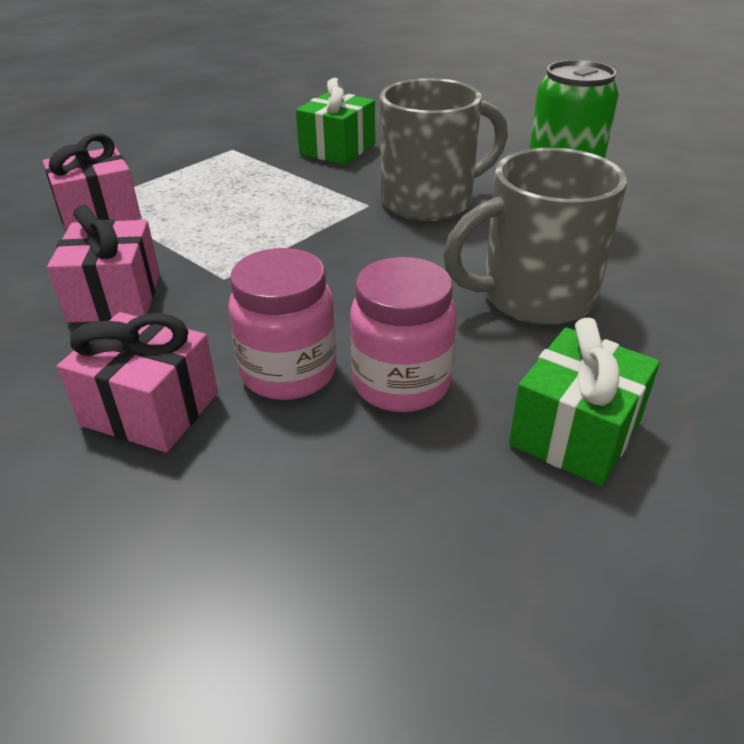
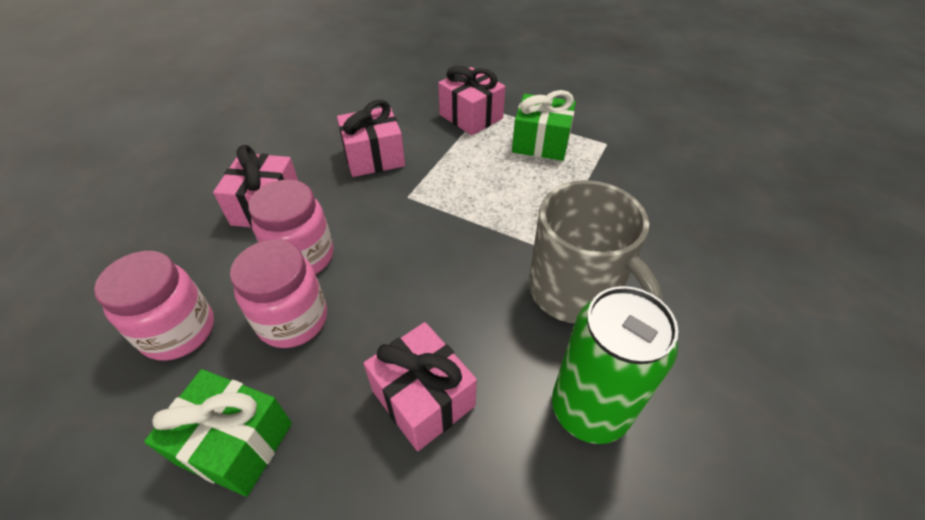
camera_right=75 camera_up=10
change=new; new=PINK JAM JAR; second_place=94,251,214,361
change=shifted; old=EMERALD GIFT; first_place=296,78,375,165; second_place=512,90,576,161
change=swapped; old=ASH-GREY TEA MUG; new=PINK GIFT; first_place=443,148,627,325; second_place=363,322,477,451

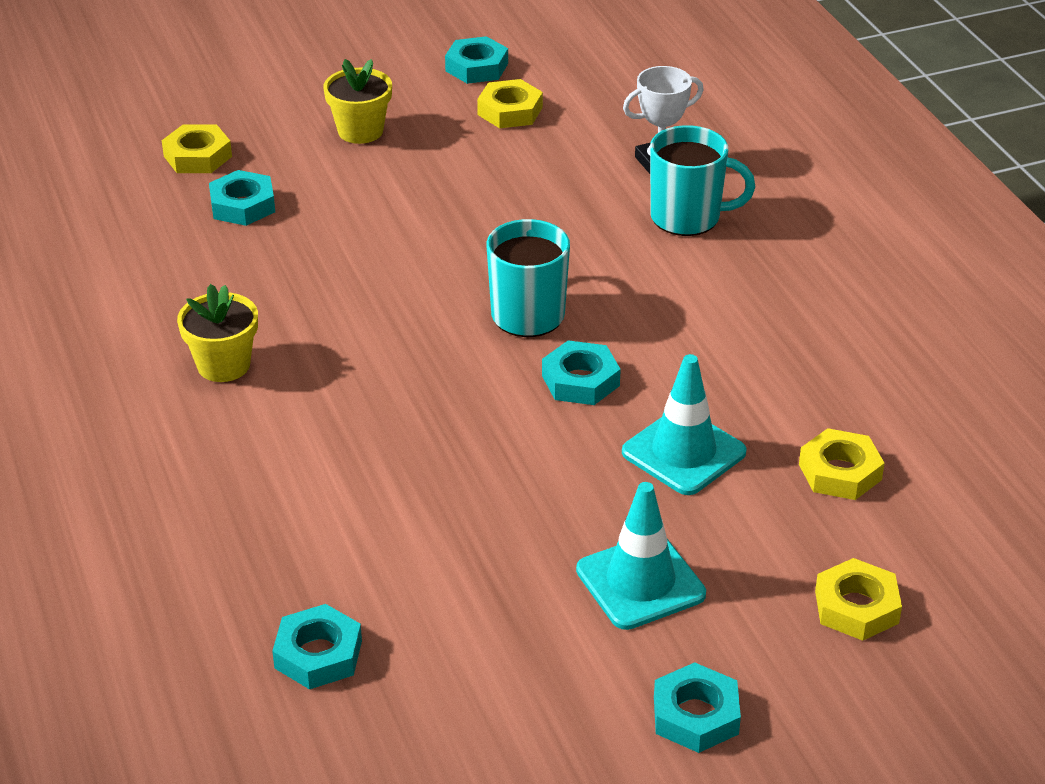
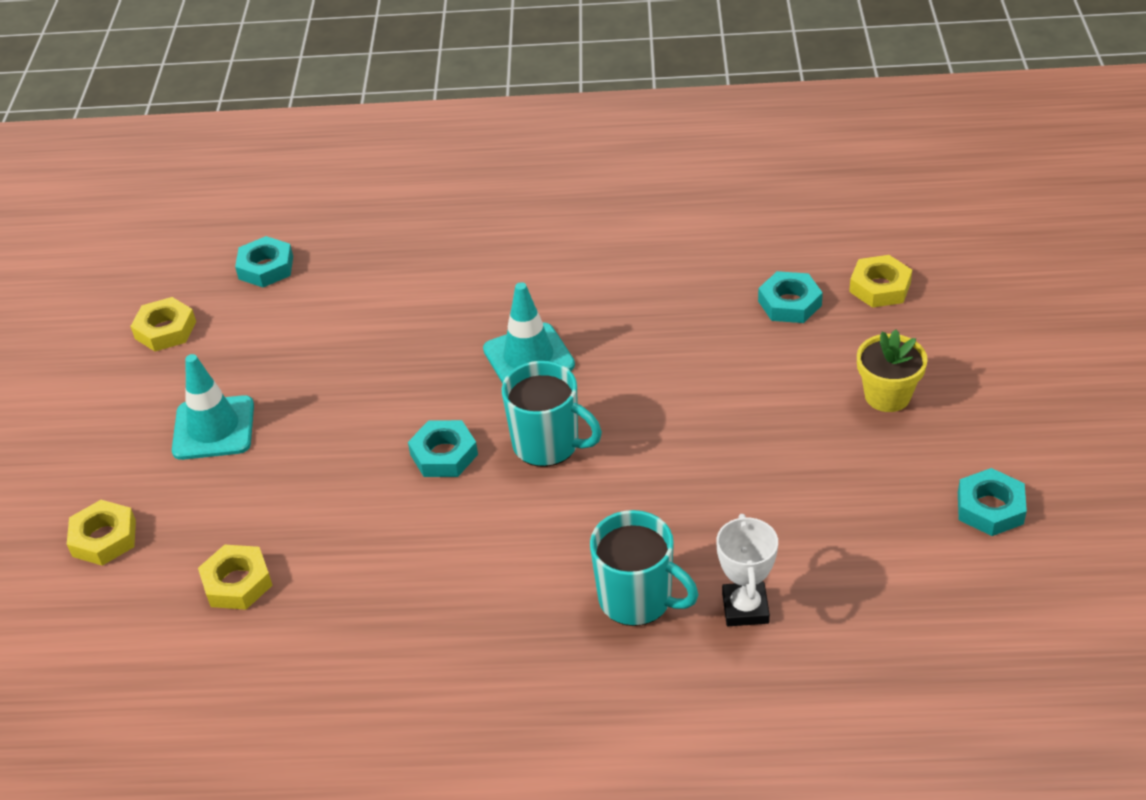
camera_right=115 camera_up=5
change=gone; old=BRIGHT YELLOW POTTED PLANT; first_place=177,284,258,382
change=gone; old=AQUA HEX NUT; first_place=654,662,741,753
change=shifted; old=BRIGHT YELLOW HEX NUT; first_place=477,79,543,128; second_place=130,297,196,351
change=shifted; old=AQUA TRAFFIC CONE; first_place=622,354,747,495; second_place=483,282,575,384
change=rotated; old=AQUA TEA MUG; first_place=650,125,755,236; second_place=590,510,698,626; degrees=-90

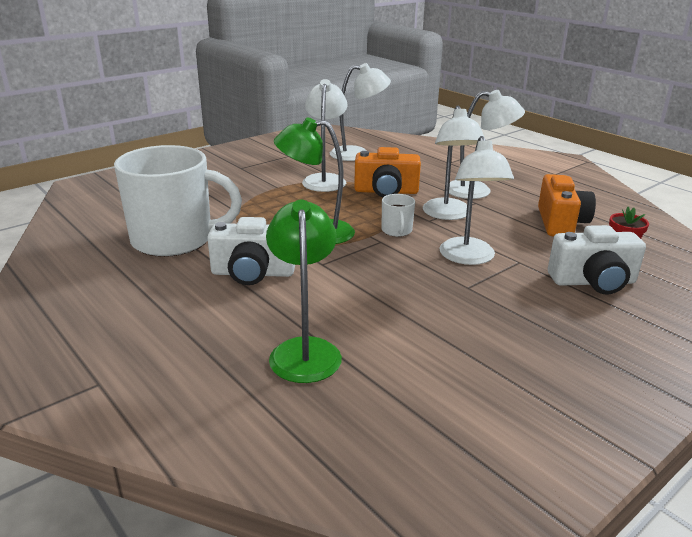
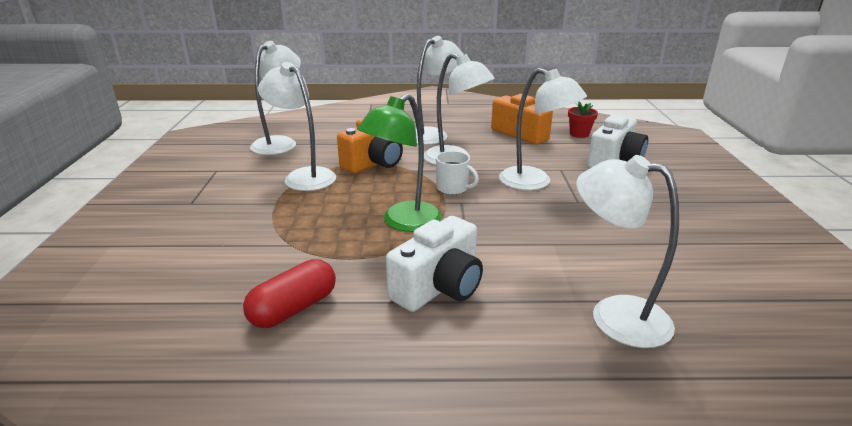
camera_right=-50 camera_up=0
change=swapped; old=PURE WHITE TEA MUG; new=SCARLET PILL SHAPE; first_place=114,145,242,257; second_place=243,259,336,328
change=repainted; old=EMERALD READING LAMP; new=PURE WHITE READING LAMP; first_place=266,200,342,383; second_place=576,155,679,348

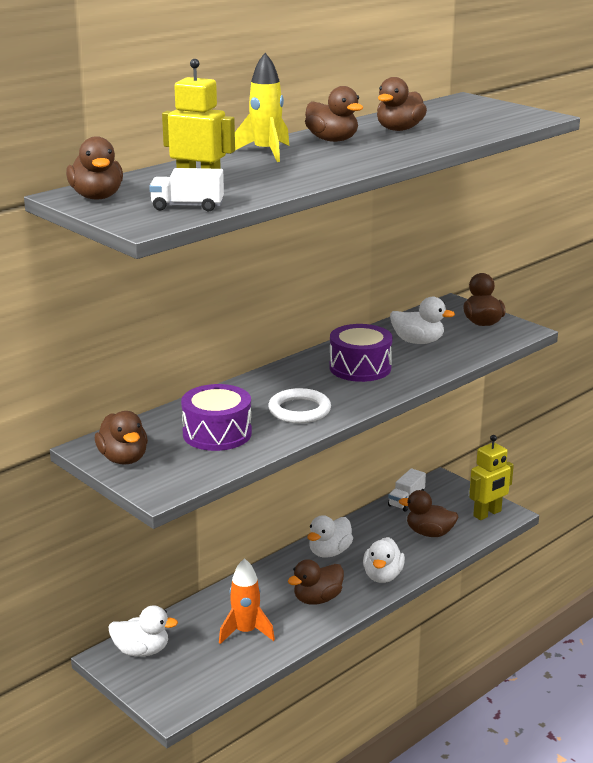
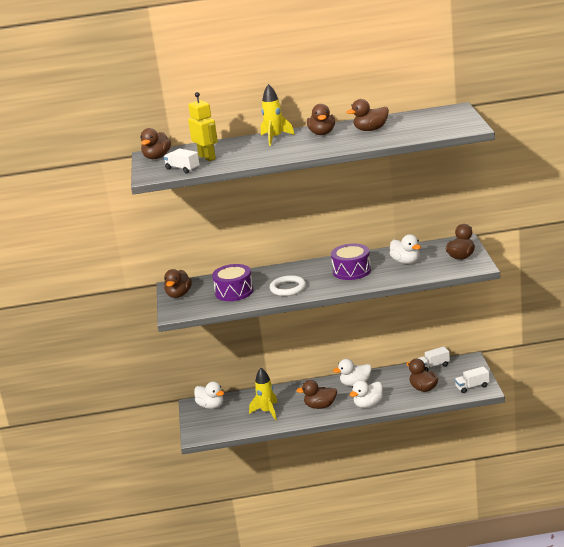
camera_right=40 camera_up=0
change=swapped; old=BRIGHT YELLOW TOY ROBOT; new=PURE WHITE TOY TRUCK; first_place=469,435,514,520; second_place=455,366,490,393
change=repainted; old=ORANGE-COLOURED SPACESHIP; new=BRIGHT YELLOW SPACESHIP; first_place=219,558,275,644; second_place=249,368,278,420

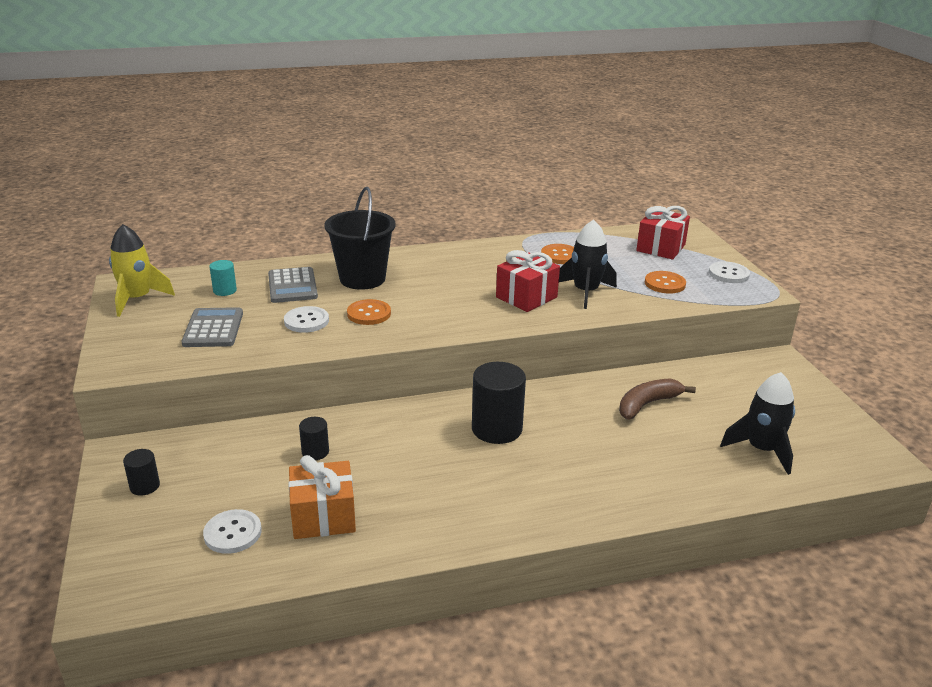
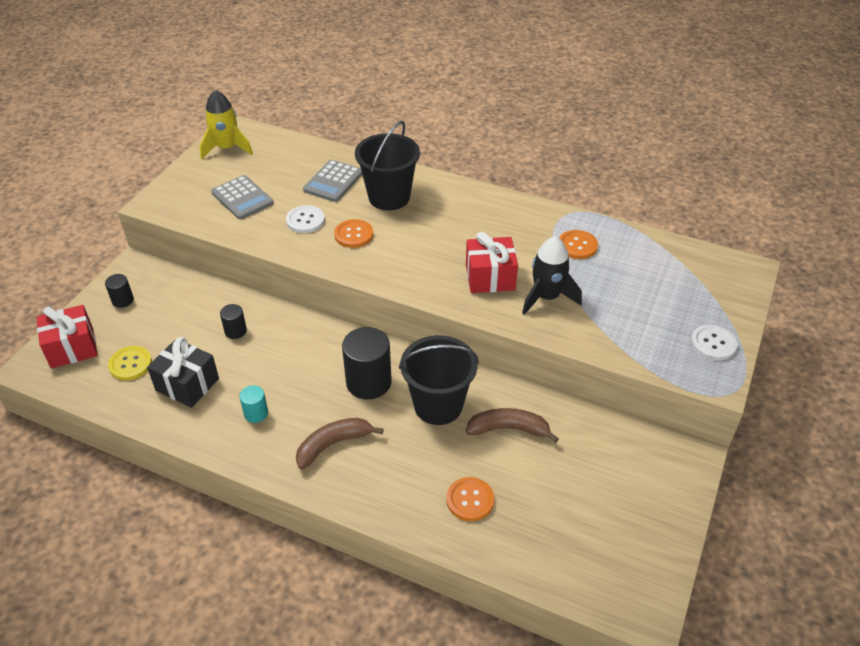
camera_right=40 camera_up=15
change=gone; old=BLACK SPACESHIP; first_place=720,372,795,475
change=new; new=DARK BROWN BANANA; second_place=296,418,384,469
change=new; new=BLACK BUCKET; second_place=399,335,479,425
change=shifted; old=AQUA CYLINDER SHAPE; first_place=209,260,237,296; second_place=239,385,268,423
change=shifted; old=SCARLET GIFT; first_place=636,206,690,259; second_place=37,305,98,368
change=shifted; old=ORANGE-COLOURED SEWING BUTTON; first_place=645,271,686,294; second_place=446,477,494,521
change=repainted; old=PURE WHITE SEWING BUTTON; new=BRIGHT YELLOW SEWING BUTTON; first_place=203,509,262,554; second_place=108,346,152,380
change=repainted; old=ORANGE-COLOURED GIFT; new=BLACK GIFT; first_place=288,455,356,539; second_place=147,337,219,408
change=rotated; old=ASH-GREY CALCULATOR; first_place=182,307,243,347; second_place=211,175,274,220; degrees=105

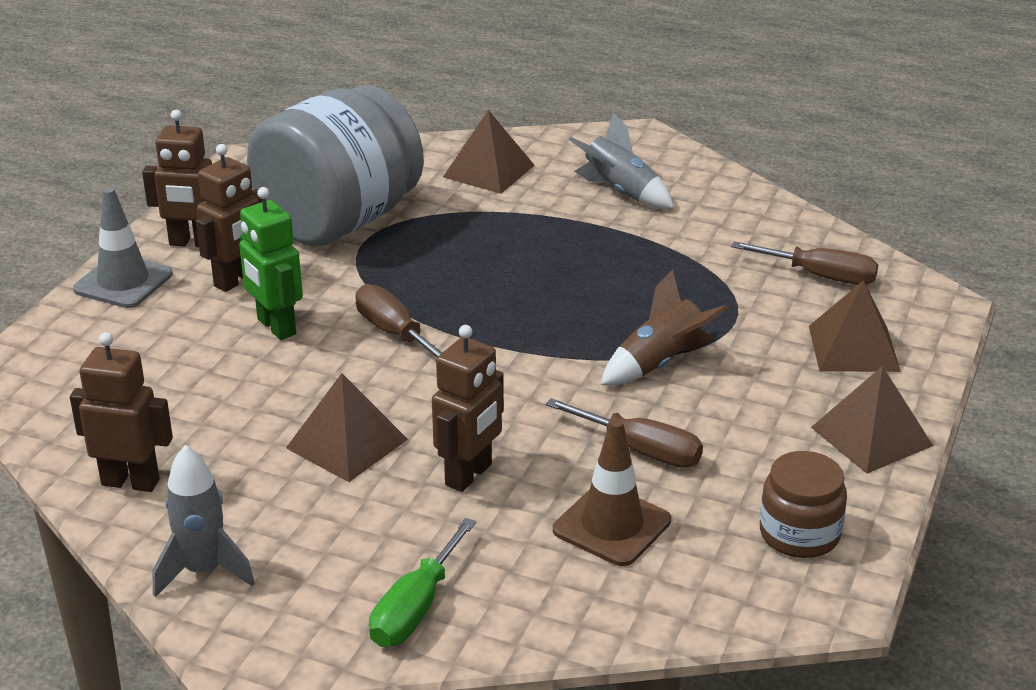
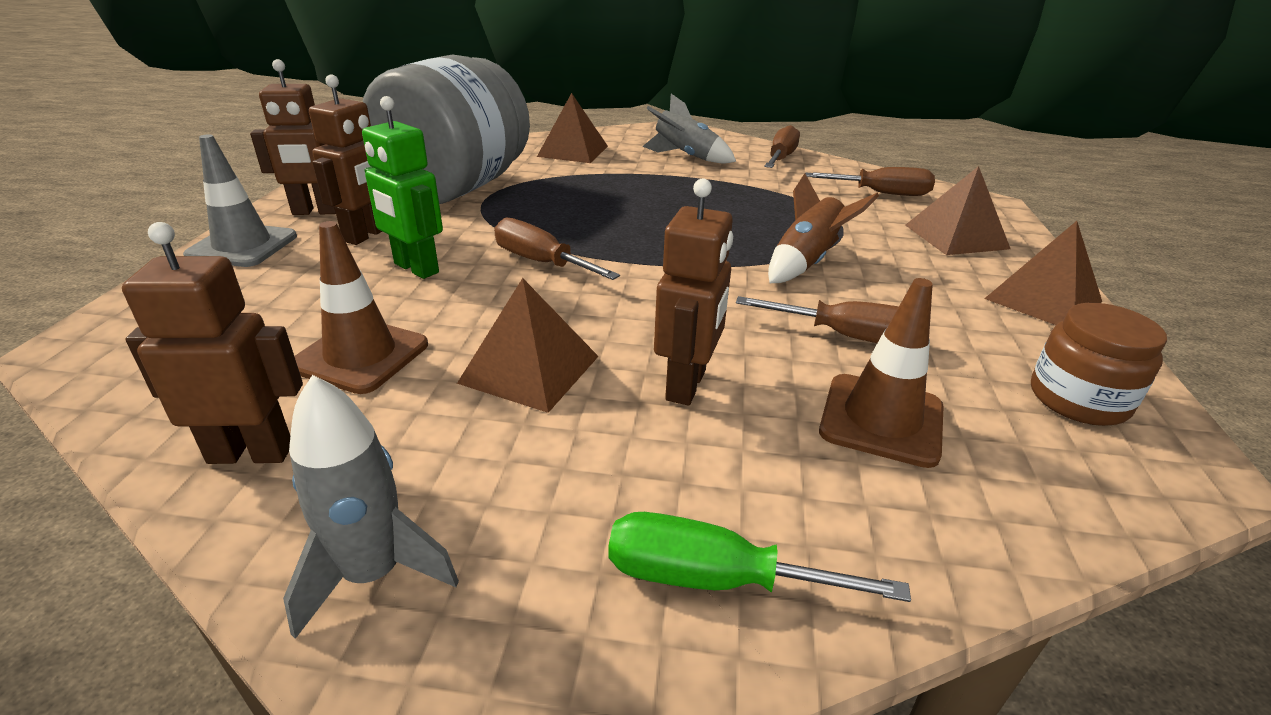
camera_right=-15 camera_up=0
change=new; new=DARK BROWN TRAFFIC CONE; second_place=294,221,428,394
change=new; new=DARK BROWN FLAT SCREWDRIVER; second_place=764,125,800,168
change=rotated; old=EMERALD FLAT SCREWDRIVER; first_place=369,518,476,647; second_place=608,512,911,602; degrees=90

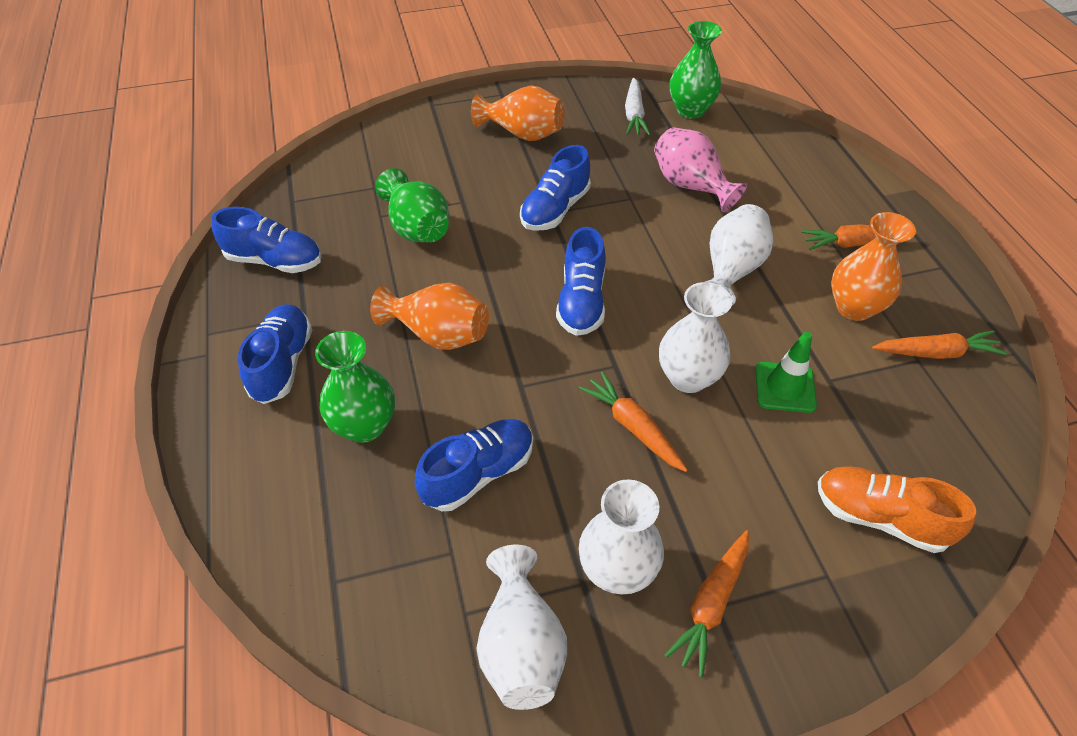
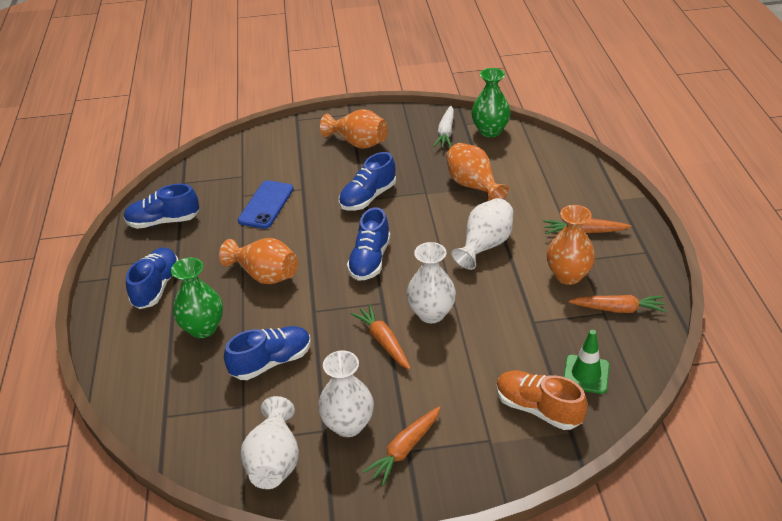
camera_right=10 camera_up=-10
change=shifted; old=EMERALD TRAFFIC CONE; first_place=755,331,817,413; second_place=564,330,610,394
change=swapped; old=EMERALD TALL VASE; new=BLUE MOBILE PHONE; first_place=375,168,449,242; second_place=238,180,294,229
change=repainted; old=PINK TALL VASE; new=ORANGE-COLOURED TALL VASE; first_place=654,127,747,212; second_place=446,143,509,201
change=rotated; old=BLUE SHOE; first_place=211,207,321,273; second_place=123,184,199,229; degrees=150

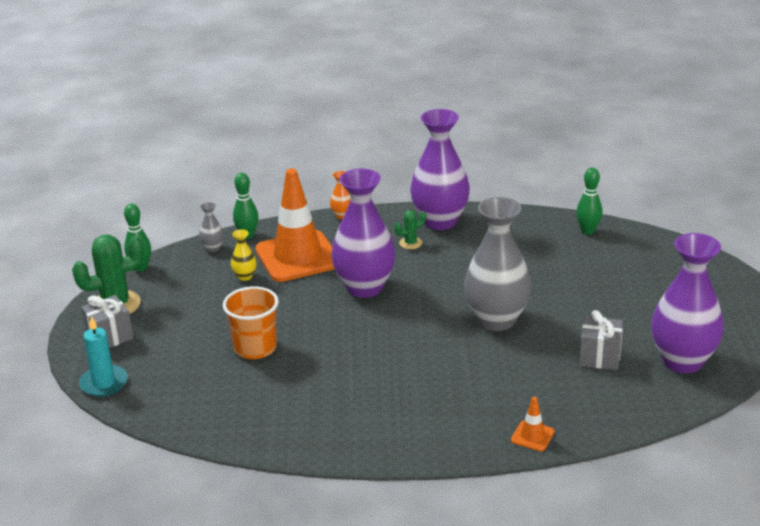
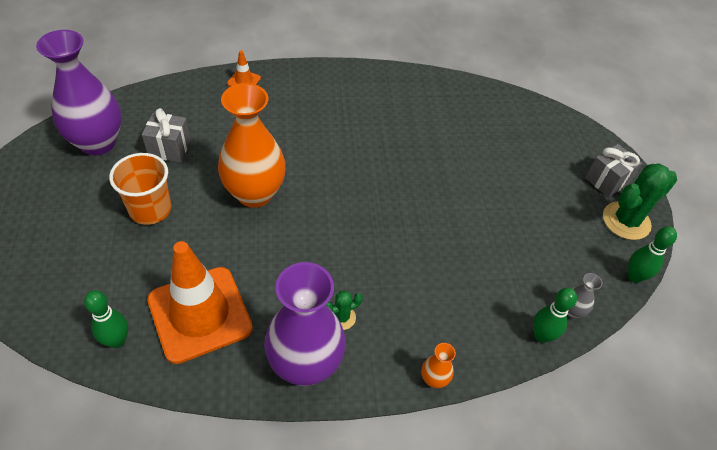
camera_right=170 camera_up=20
change=gone; old=AQUA WAX CANDLE; first_place=79,316,128,397
change=gone; old=BRIGHT YELLOW TALL VASE; first_place=231,230,257,281
change=gone; old=ROYAL PURPLE TALL VASE; first_place=331,169,395,298
change=shifted; old=ORANGE-COLOURED BEAKER; first_place=223,286,279,359; second_place=109,153,172,225
change=shifted; old=ORANGE-COLOURED TRAFFIC CONE; first_place=255,169,334,282; second_place=147,241,253,364
change=repainted; old=ASH-GREY TALL VASE; new=ORANGE-COLOURED TALL VASE; first_place=464,197,532,331; second_place=218,83,286,208

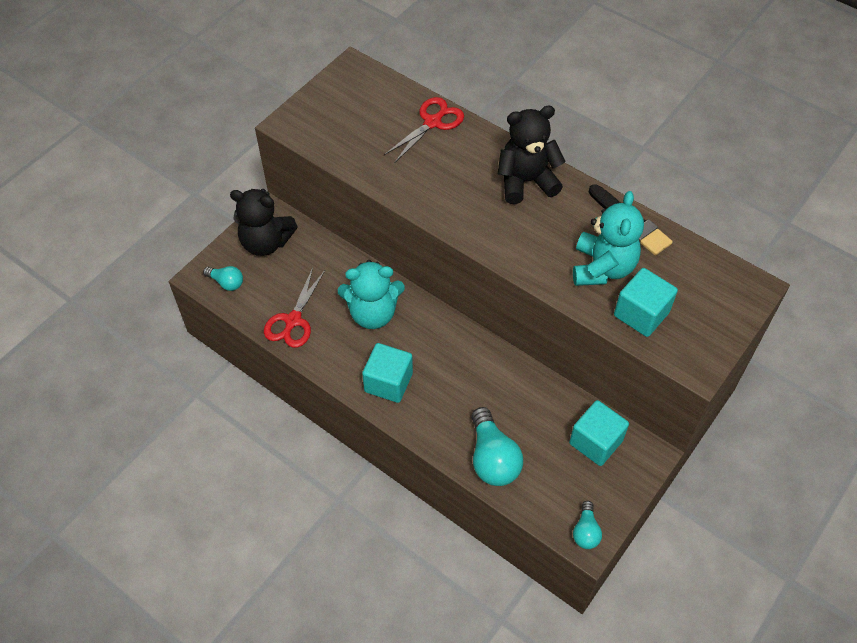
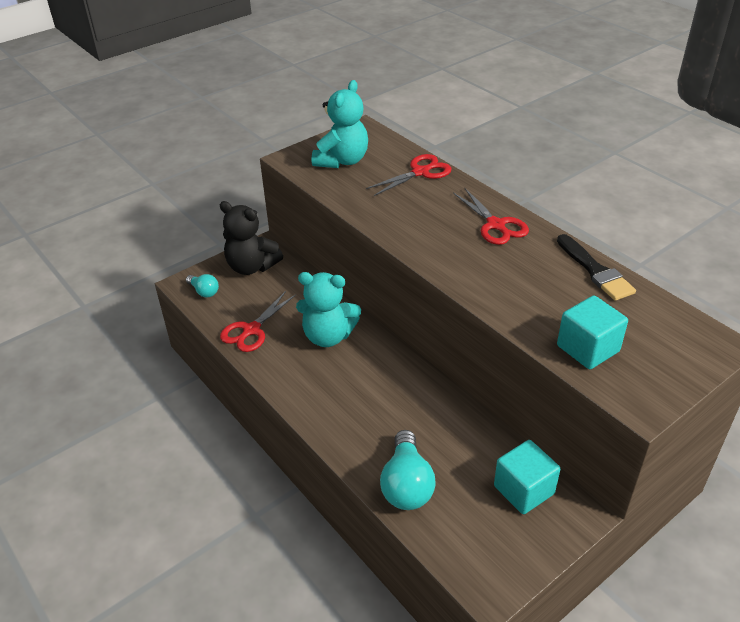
camera_right=15 camera_up=-15
change=gone; old=AQUA BLOCK; first_place=362,343,413,403
change=gone; old=AQUA LIGHT BULB; first_place=573,501,602,549
change=shifted; old=AQUA TEDDY BEAR; first_place=573,191,644,286; second_place=312,80,368,168
change=swapped; old=BLACK TEDDY BEAR; new=SCARLET SHEARS; first_place=498,106,566,204; second_place=453,188,529,245

